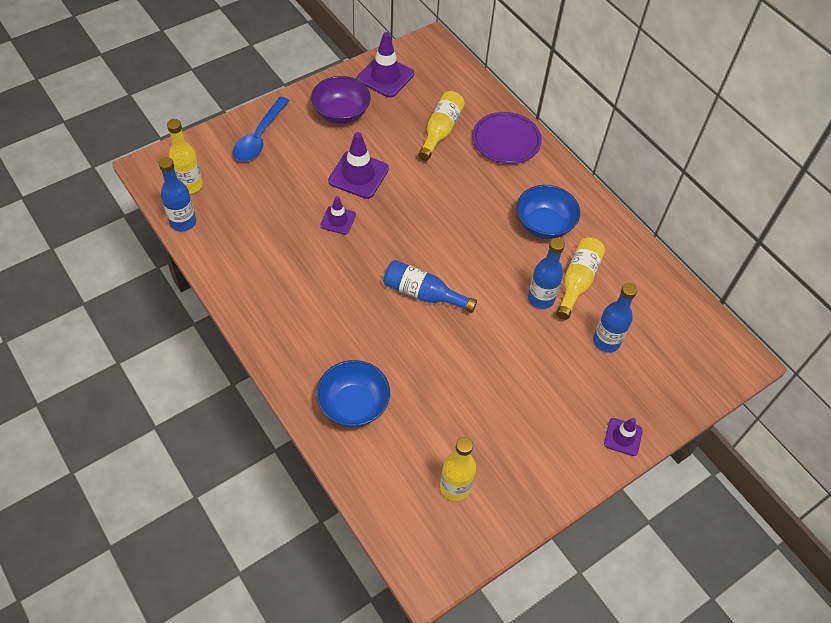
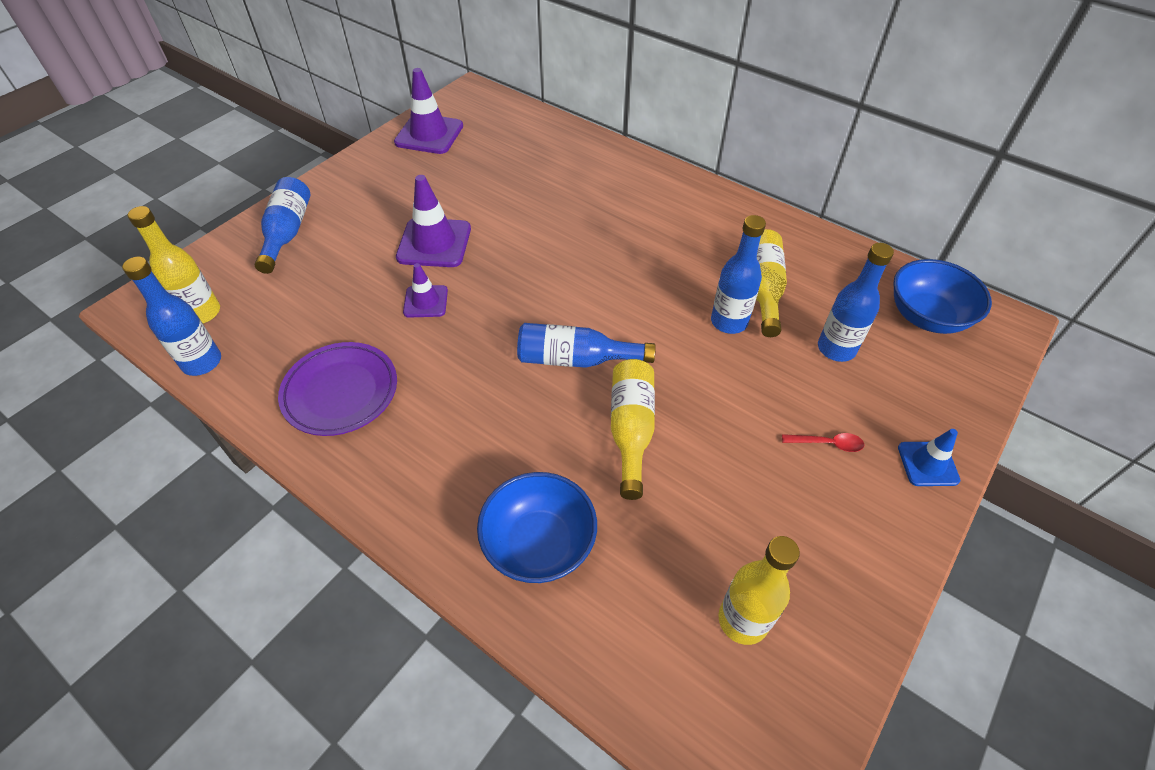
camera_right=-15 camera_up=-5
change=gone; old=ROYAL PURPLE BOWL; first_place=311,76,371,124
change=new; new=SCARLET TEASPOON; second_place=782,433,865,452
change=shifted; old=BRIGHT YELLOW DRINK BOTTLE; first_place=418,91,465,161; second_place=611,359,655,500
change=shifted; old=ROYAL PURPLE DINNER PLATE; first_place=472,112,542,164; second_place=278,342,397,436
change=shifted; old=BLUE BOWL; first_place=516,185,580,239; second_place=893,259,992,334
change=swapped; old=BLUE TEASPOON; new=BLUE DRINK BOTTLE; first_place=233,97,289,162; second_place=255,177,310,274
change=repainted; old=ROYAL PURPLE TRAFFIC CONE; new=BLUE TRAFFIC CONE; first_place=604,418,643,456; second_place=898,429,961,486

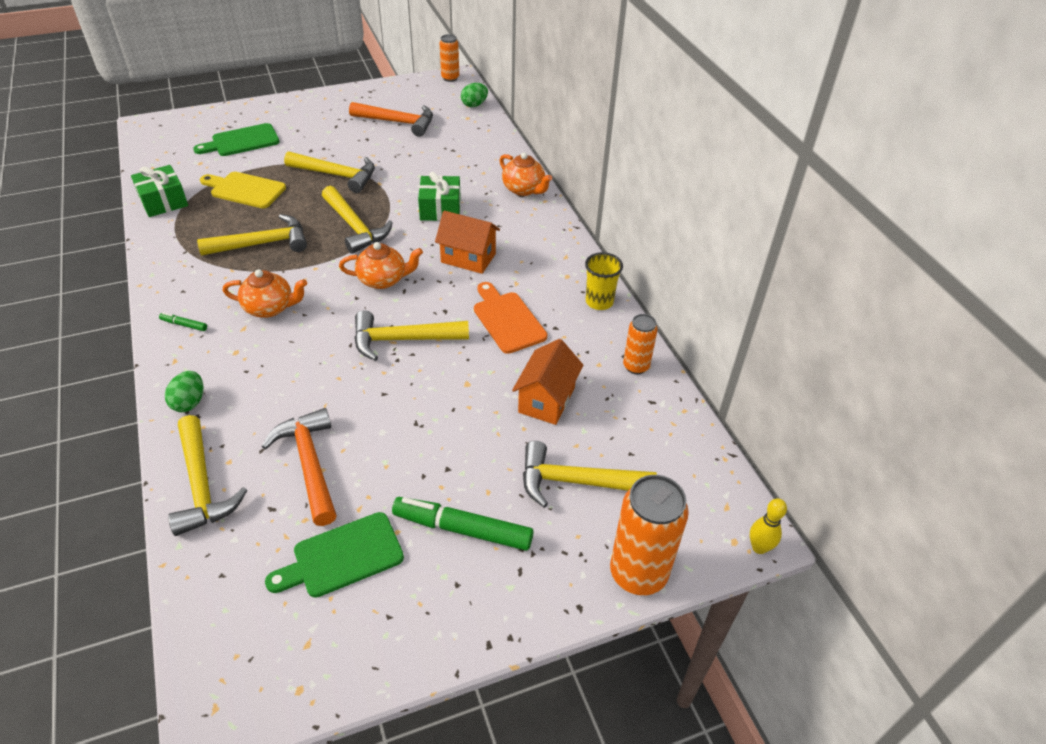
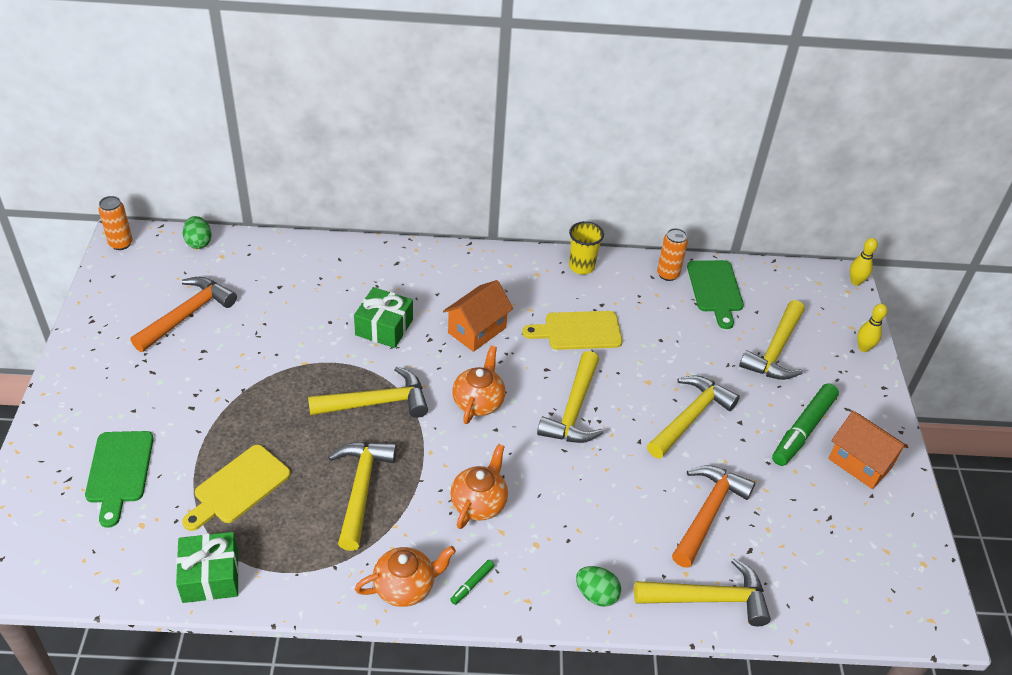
camera_right=-70 camera_up=0
change=shifted; old=EMERALD BREAD BOARD; first_place=265,512,404,598; second_place=687,260,744,329
change=shifted; old=BRIGHT YELLOW HAMMER; first_place=284,151,375,193; second_place=647,376,740,459
change=shifted; old=ORANGE-COLOURED CHINA TEAPOT; first_place=499,152,552,196; second_place=355,546,456,607
change=shifted; old=ORANGE-COLOURED HOUSE; first_place=512,339,584,425; second_place=828,411,908,489
change=swapped; old=ORANGE-COLOURED SODA CAN; new=BRIGHT YELLOW TENPIN; first_place=610,475,689,595; second_place=857,303,887,352
change=repainted; old=ORANGE-COLOURED BREAD BOARD; new=BRIGHT YELLOW BREAD BOARD; first_place=474,282,547,354; second_place=522,311,622,350
change=rotated; old=ORANGE-COLOURED HAMMER; first_place=261,408,337,526; second_place=672,465,755,568; degrees=120

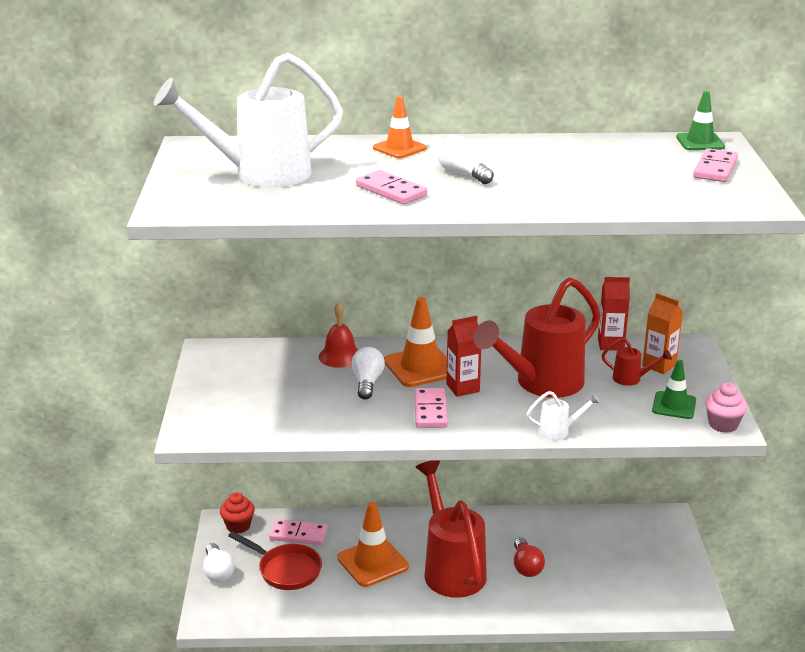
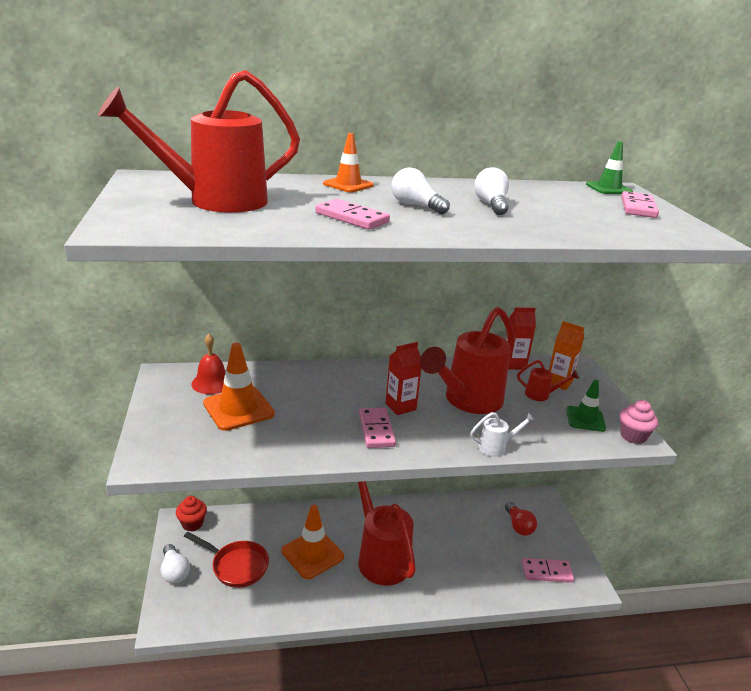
camera_right=-10 camera_up=0
change=shifted; old=PINK DOMINO; first_place=269,519,327,545; second_place=522,558,574,583
change=shifted; old=SCARLET HAND BELL; first_place=319,302,358,368; second_place=191,334,225,394
change=shifted; old=PURE WHITE LIGHT BULB; first_place=351,347,385,400; second_place=474,167,509,215
change=shifted; old=ORANGE-COLOURED TRAFFIC CONE; first_place=384,297,447,387; second_place=203,342,275,431
change=shifted; old=SCARLET LIGHT BULB; first_place=514,537,545,577; second_place=505,502,537,536
change=repainted; old=PURE WHITE WATERING POT; new=SCARLET WATERING POT; first_place=154,53,343,188; second_place=98,70,300,213

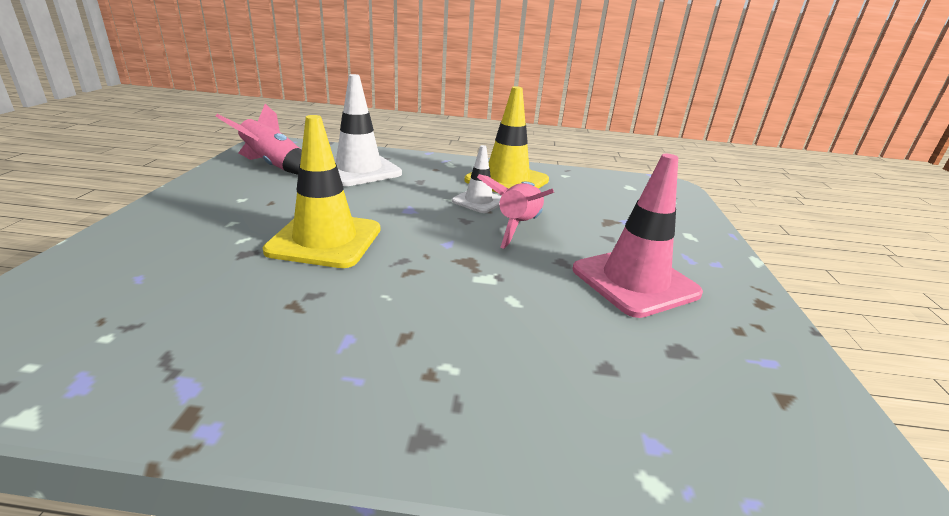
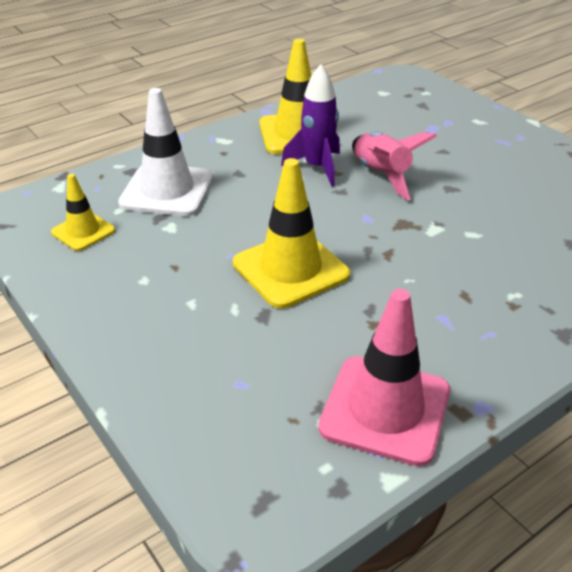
camera_right=-40 camera_up=10
change=shifted; old=PINK TRAFFIC CONE; first_place=572,154,703,318; second_place=318,289,450,466
change=swapped; old=PINK SPACESHIP; new=BRIGHT YELLOW TRAFFIC CONE; first_place=216,104,302,175; second_place=51,174,115,251
change=swapped; old=PURE WHITE TRAFFIC CONE; new=ROYAL PURPLE SPACESHIP; first_place=452,145,502,213; second_place=281,64,340,187

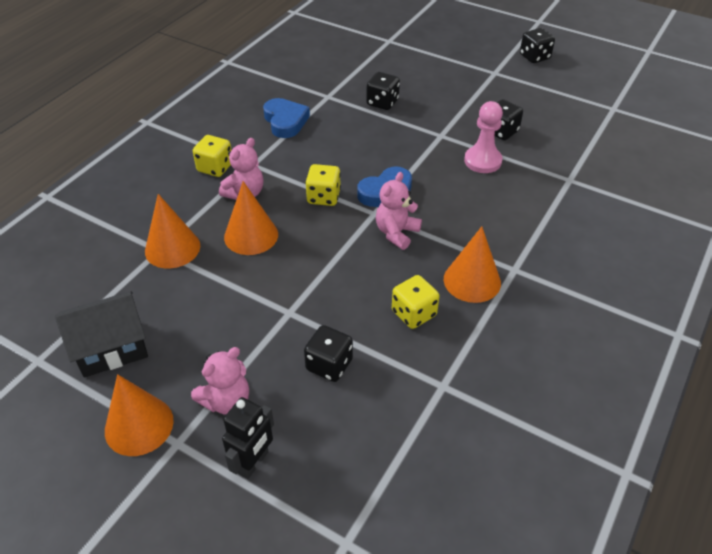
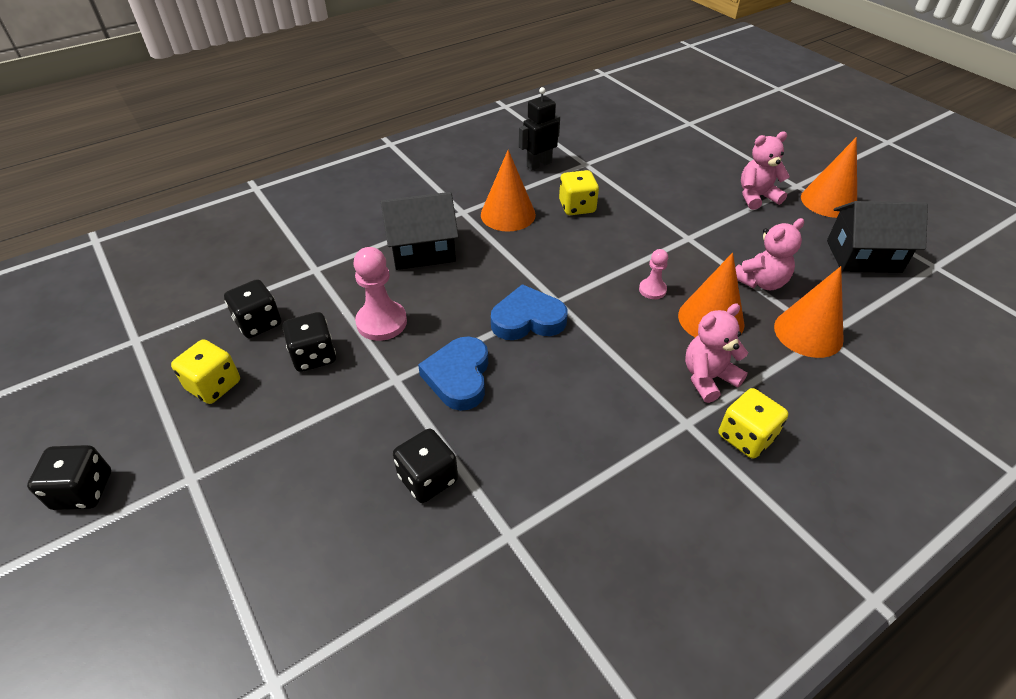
camera_right=-155 camera_up=0
change=new; new=BLACK HOUSE; second_place=381,192,459,270
change=new; new=PINK GAME PAWN; second_place=639,249,668,299
change=shifted; old=BLACK TOY ROBOT; first_place=222,397,274,479; second_place=519,87,560,170
change=shifted; old=BLUE HEART SHAPE; first_place=263,98,310,138; second_place=418,336,488,411
change=shifted; old=BLACK GAME DIE; first_place=304,325,353,382; second_place=224,279,282,338
change=shifted; old=BRIGHT YELLOW GAME DIE; first_place=305,164,341,206; second_place=171,339,240,404
change=shifted; old=PINK TEDDY BEAR; first_place=376,172,422,250; second_place=736,218,804,290

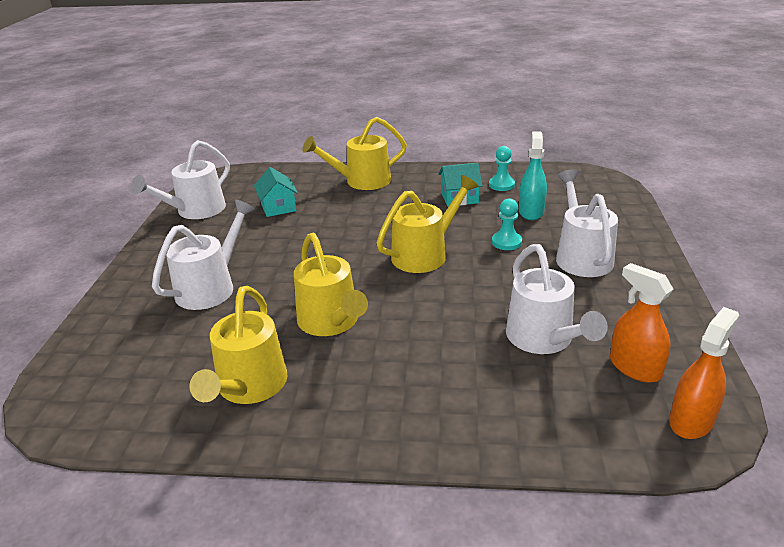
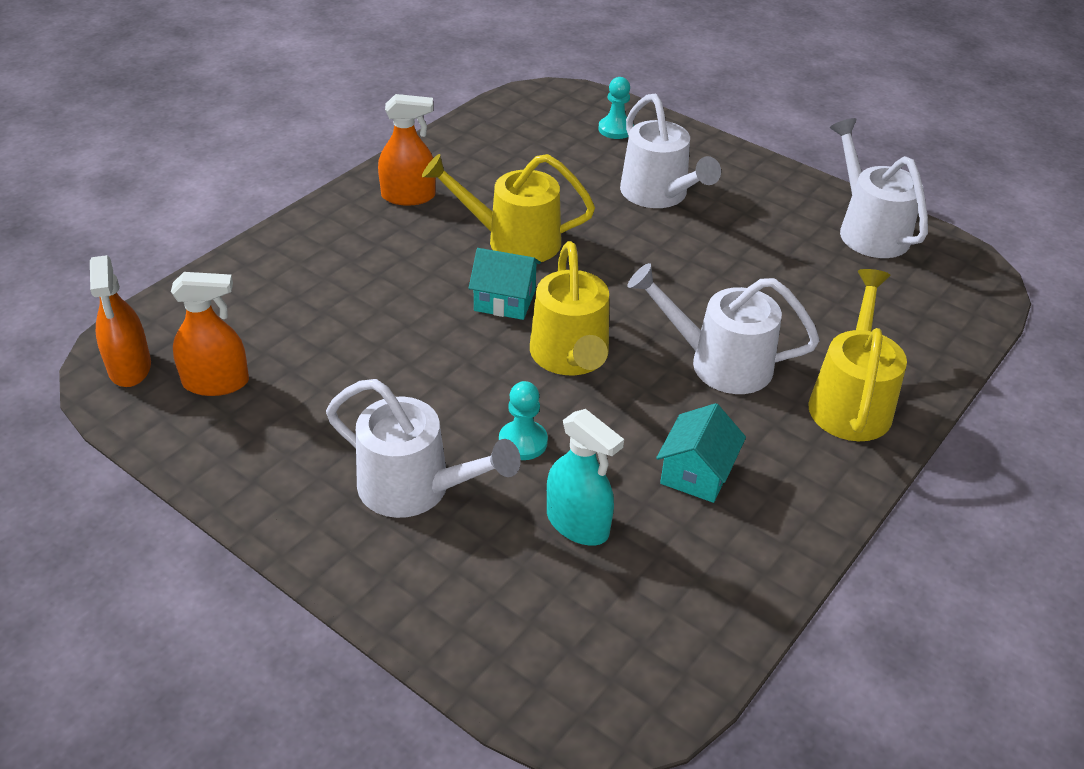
camera_right=120 camera_up=10
change=gone; old=BRIGHT YELLOW WATERING POT; first_place=190,286,288,404
change=new; new=ORANGE-COLOURED SPRAY CLEANER; second_place=378,94,436,206
change=shifted; old=AQUA HOUSE; first_place=254,167,298,217; second_place=469,248,541,320
change=shifted; old=AQUA GAME PAWN; first_place=489,146,515,191; second_place=598,77,634,139
change=shifted; old=PURE WHITE WATERING POT; first_place=506,244,608,354; second_place=627,263,820,394

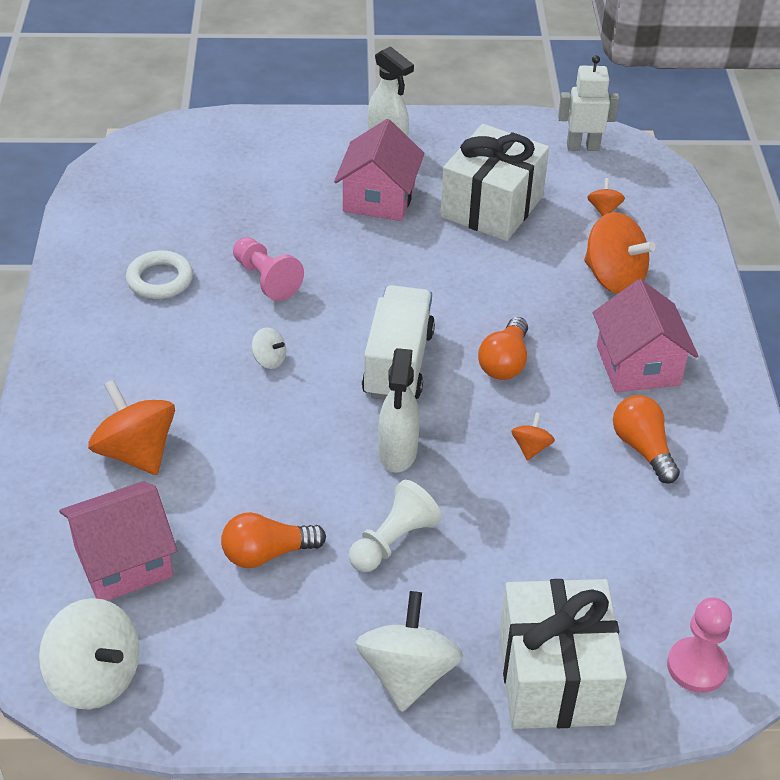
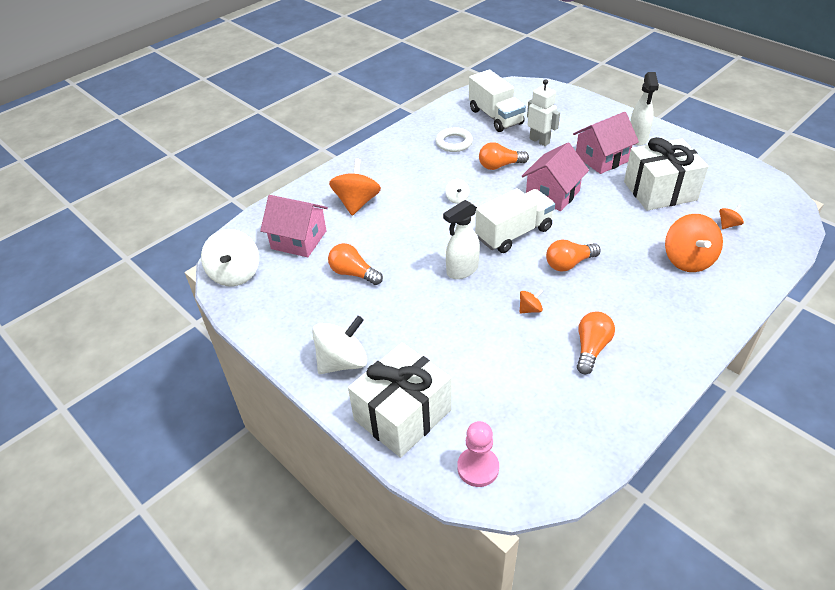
camera_right=50 camera_up=0
change=gone; old=PURE WHITE GAME PAWN; first_place=349,480,442,572
change=new; new=PURE WHITE TOY TRUCK; second_place=469,70,526,132
change=shifted; old=PURE WHITE TOY ROBOT; first_place=558,55,619,151; second_place=527,79,560,146
change=shifted; old=PINK HOUSE; first_place=593,279,698,392; second_place=522,143,589,211
change=swapped; old=PINK GAME PAWN; new=ORANGE-COLOURED LIGHT BULB; first_place=233,237,304,301; second_place=479,142,529,170

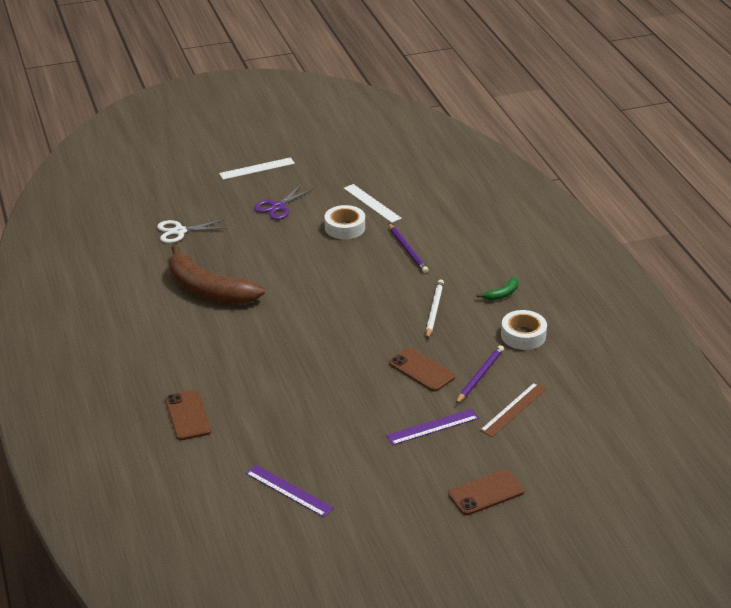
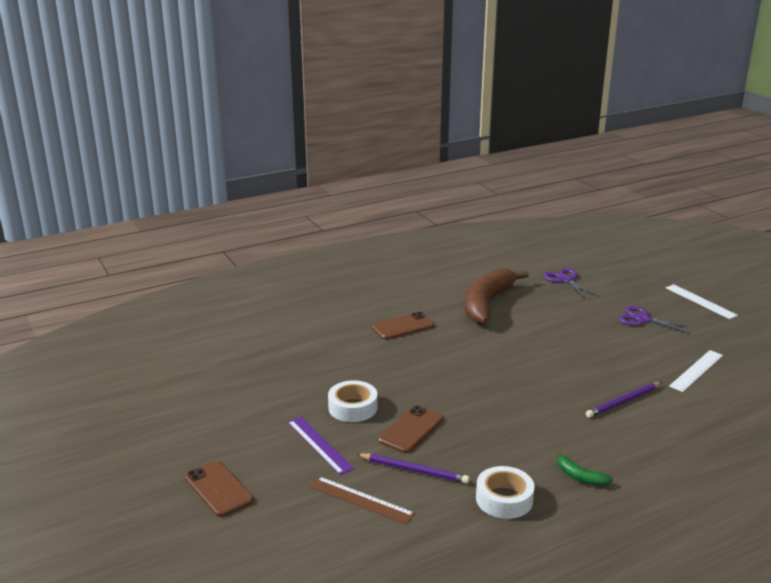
camera_right=80 camera_up=-10
change=gone; old=ROYAL PURPLE STRAIGHTEDGE; first_place=245,465,334,517
change=gone; old=PURE WHITE LEAD PENCIL; first_place=426,279,444,339
change=shifted; old=DARK BROWN MOBILE PHONE; first_place=165,390,211,440; second_place=372,312,435,340
change=shifted; old=PURE WHITE STICKY TAPE; first_place=324,205,365,240; second_place=328,380,378,422
change=repainted; old=PURE WHITE SHEARS; new=ROYAL PURPLE SHEARS; first_place=157,220,227,243; second_place=543,268,598,298

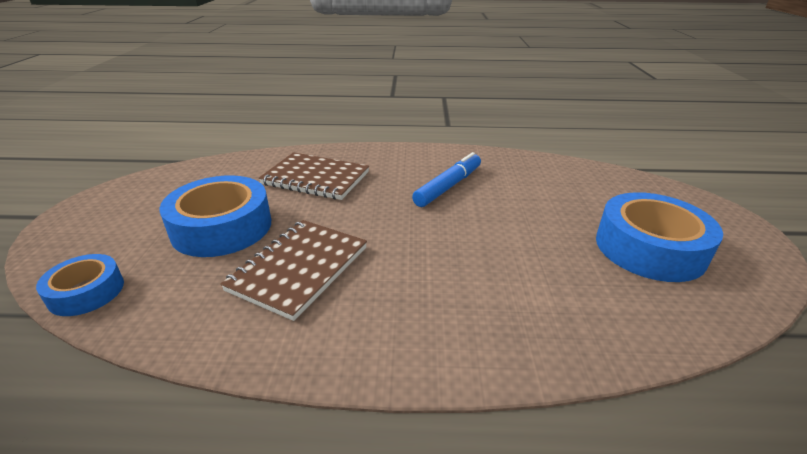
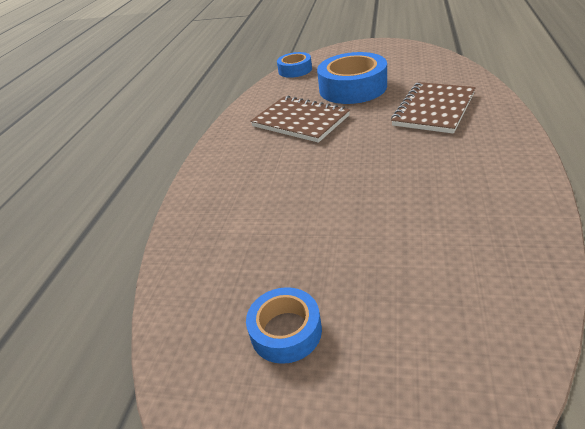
camera_right=105 camera_up=5
change=gone; old=BLUE MARKER; first_place=412,152,481,207
change=scaled; old=BLUE STICKY TAPE; first_place=596,192,723,282; second_place=246,287,322,364; factor=0.57

